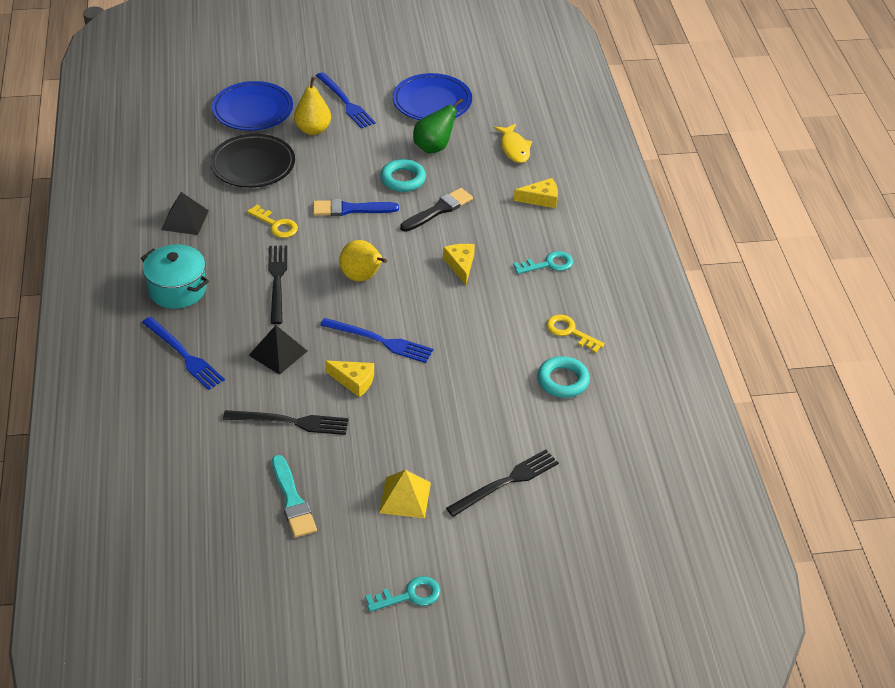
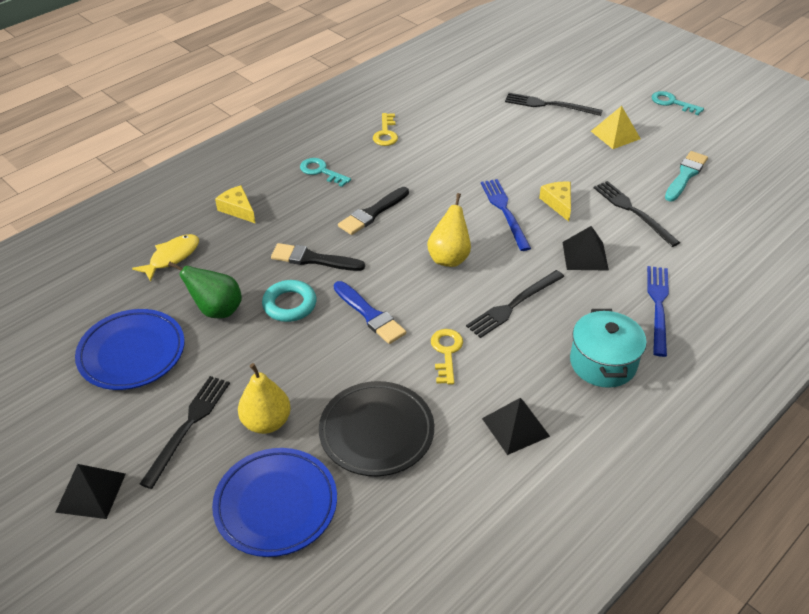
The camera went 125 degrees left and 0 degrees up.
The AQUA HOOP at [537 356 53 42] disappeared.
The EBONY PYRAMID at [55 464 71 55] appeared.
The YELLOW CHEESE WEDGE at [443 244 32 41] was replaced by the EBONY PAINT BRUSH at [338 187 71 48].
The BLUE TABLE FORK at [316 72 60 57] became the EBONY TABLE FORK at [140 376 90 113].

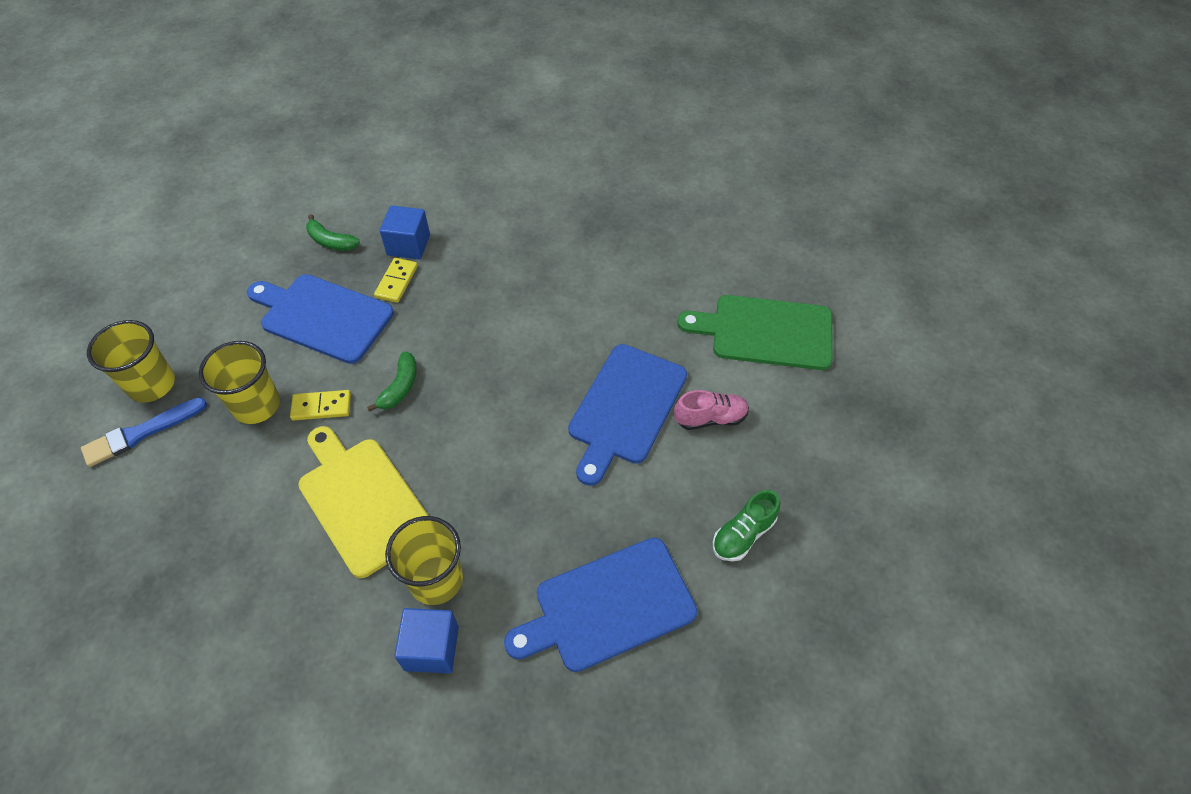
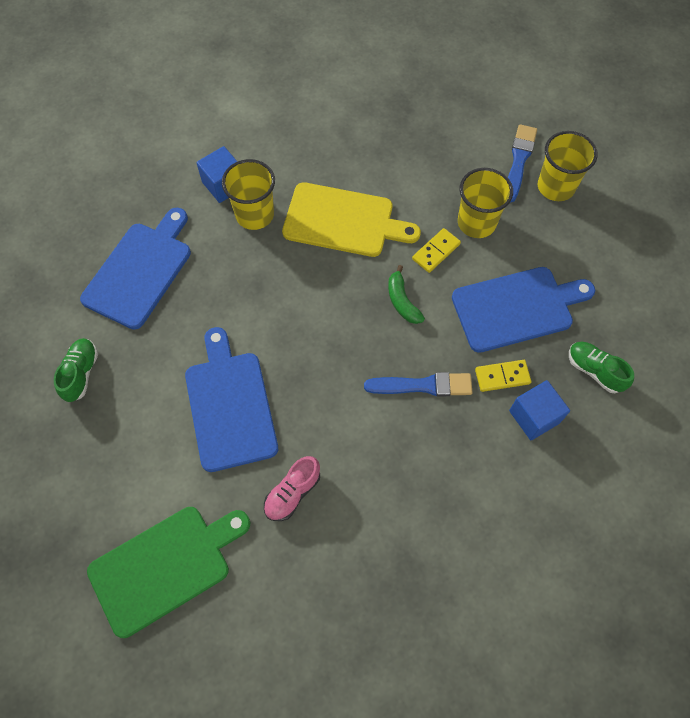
The camera went 140 degrees right and 10 degrees up.
The BLUE PAINT BRUSH at [364 372 109 24] appeared.
The ROSE-PINK LACE-UP SHOE moved from [674 390 75 40] to [264 456 56 65].
The GREEN TOY BANANA at [306 214 54 37] was replaced by the GREEN LACE-UP SHOE at [569 341 65 52].
The YELLOW DOMINO at [374 258 44 45] turned 75 degrees counterclockwise.

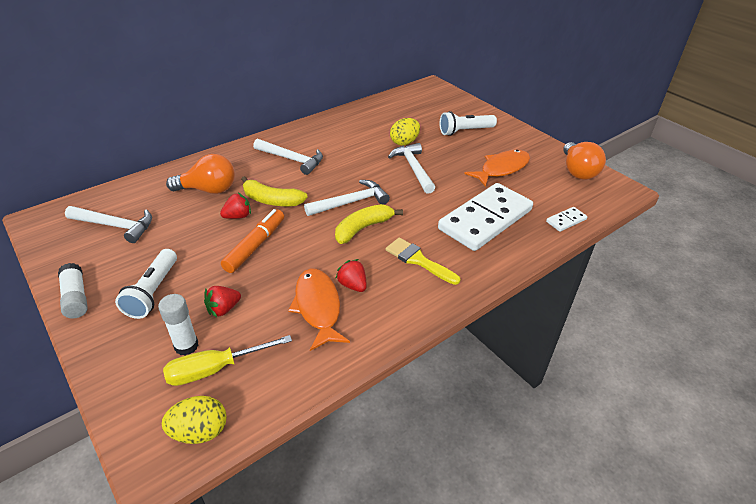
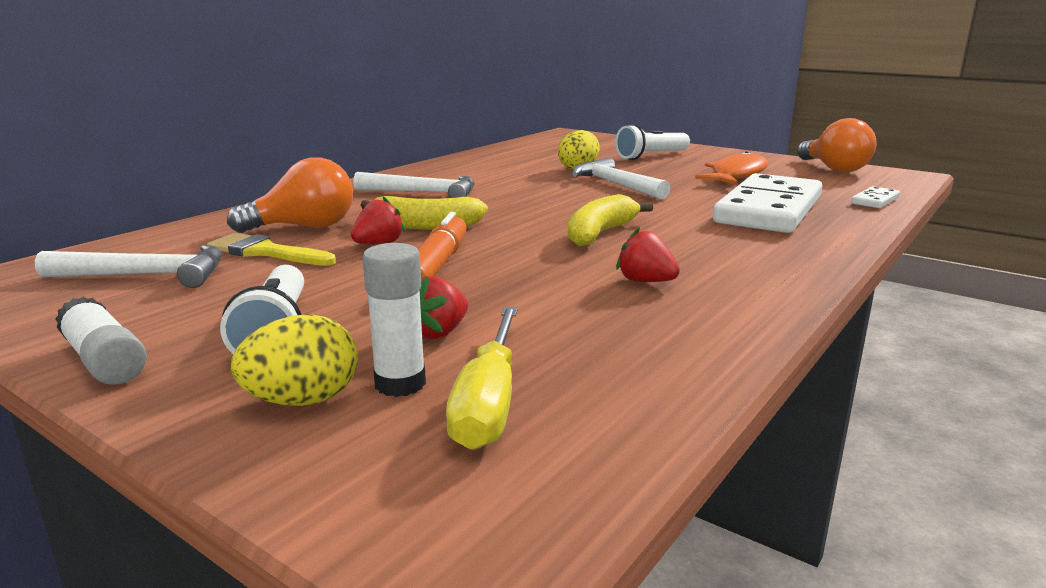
The camera went 15 degrees left and 20 degrees down.
The ORANGE-COLOURED FISH at [288 268 62 83] disappeared.
The PURE WHITE HAMMER at [304 180 86 36] disappeared.
The YELLOW EGG SHAPE moved from [162 396 65 48] to [231 314 127 92].
The YELLOW PAINT BRUSH moved from [385 238 76 47] to [207 233 129 33].
The YELLOW SCREWDRIVER at [163 335 129 51] turned 45 degrees counterclockwise.

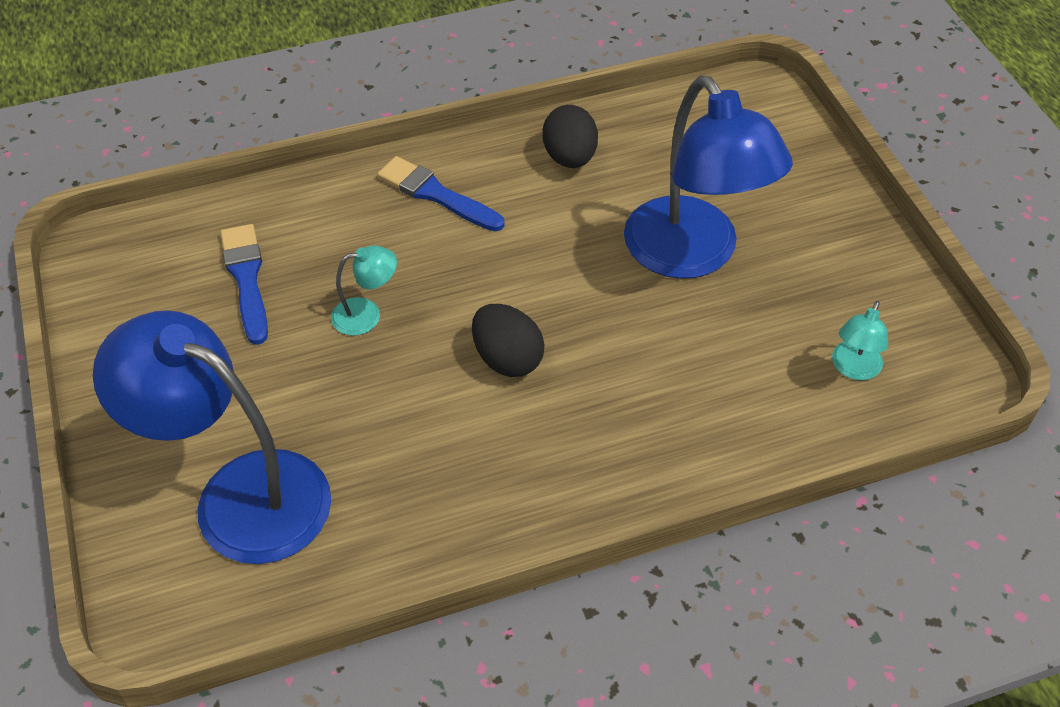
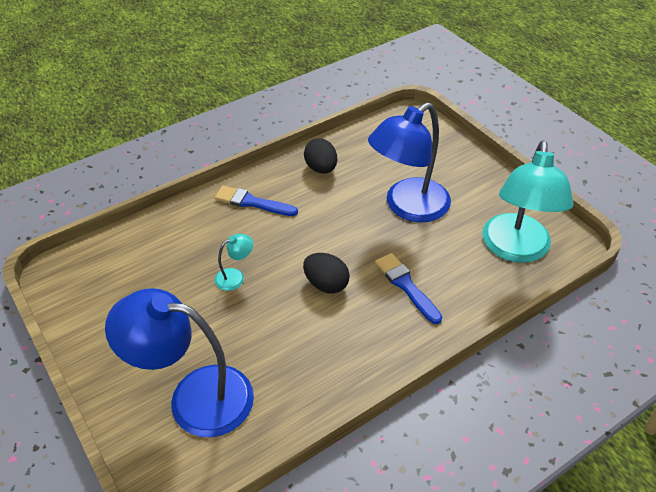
The camera went 15 degrees left and 5 degrees down.
The BLUE PAINT BRUSH moved from [220 224 48 121] to [375 253 67 71].
The BLUE READING LAMP at [624 76 169 203] turned 90 degrees clockwise.
The AQUA READING LAMP at [832 301 56 79] changed to 2.41 times the size.

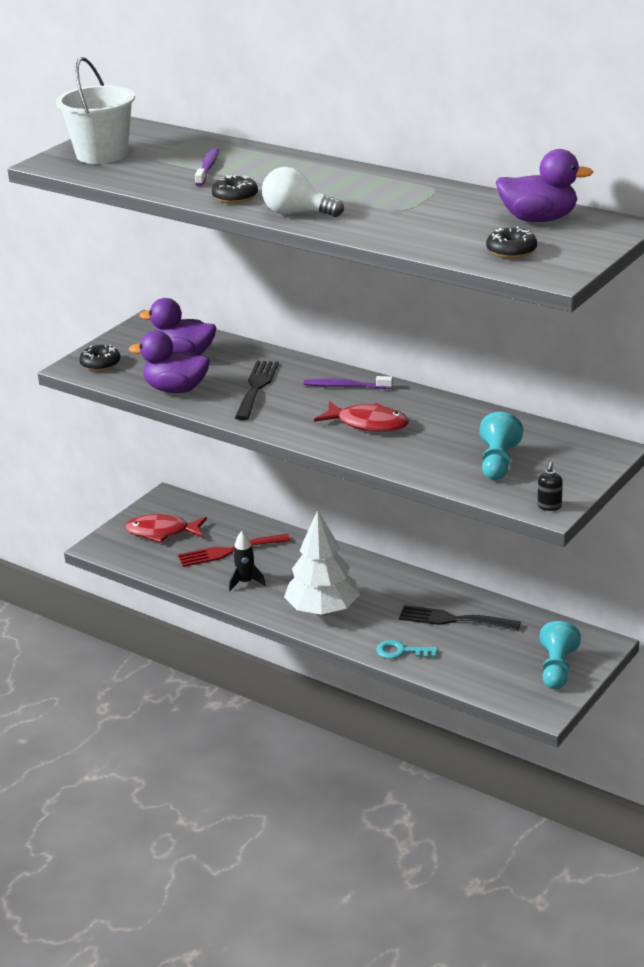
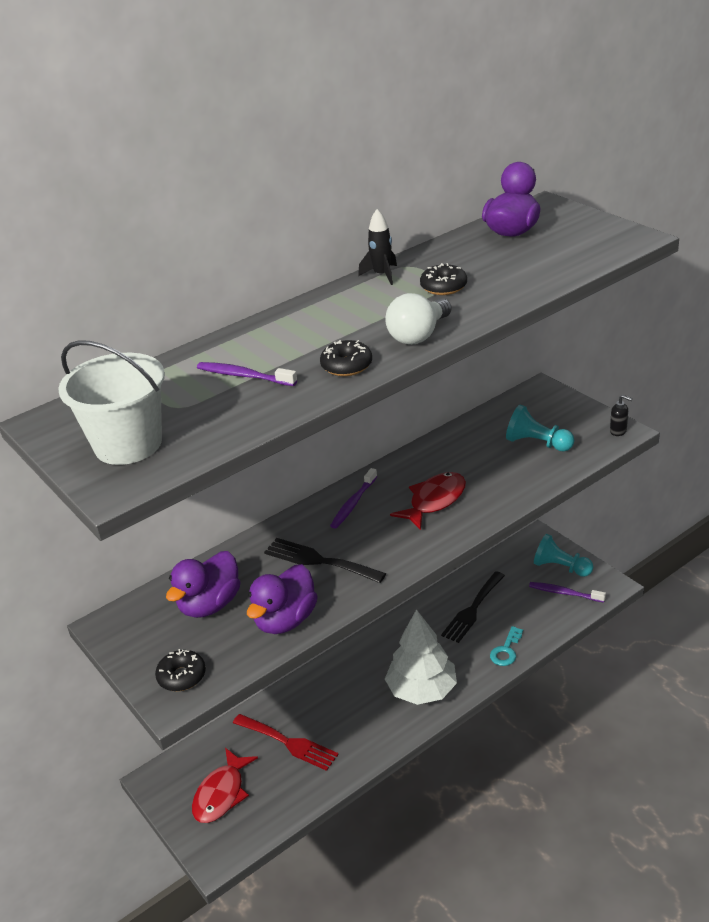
The camera went 70 degrees left and 5 degrees up.
The VIOLET DENTAL BRUSH at [529 582 77 20] appeared.
The EBONY ROCKET moved from [229 531 37 60] to [358 209 39 76].
The EBONY DOUGHNUT moved from [486 226 51 33] to [420 263 47 32].
The RED TABLE FORK at [178 534 112 33] turned 60 degrees counterclockwise.

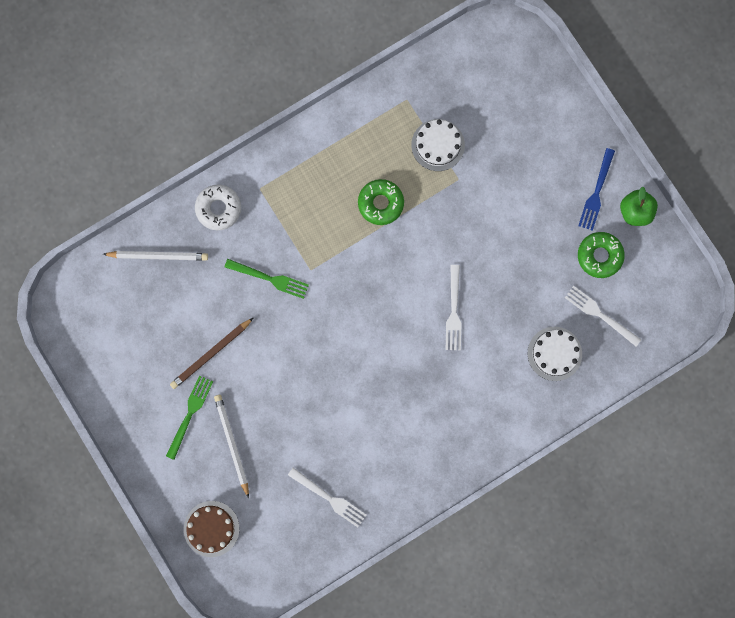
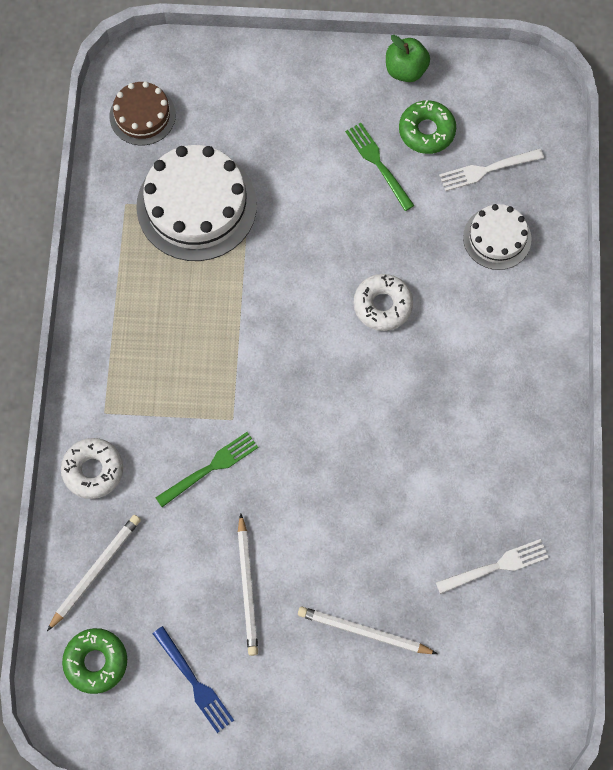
The camera went 55 degrees left and 10 degrees down.
The GREEN TABLE FORK moved from [166 375 47 85] to [345 123 70 88].
The RUSSET GATEAU moved from [184 501 55 56] to [110 81 66 65].
The GREEN DOUGHNUT moved from [358 179 46 46] to [62 628 65 66].
The BLUE TABLE FORK moved from [578 148 37 83] to [153 626 81 107].
The PURE WHITE TABLE FORK at [446 265 15 85] was replaced by the PURE WHITE DOUGHNUT at [353 274 60 57].
The RUSSET WOODEN PENCIL at [170 317 84 72] became the PURE WHITE WOODEN PENCIL at [238 513 20 143].
The PURE WHITE GATEAU at [411 119 54 52] changed to 1.78 times the size.

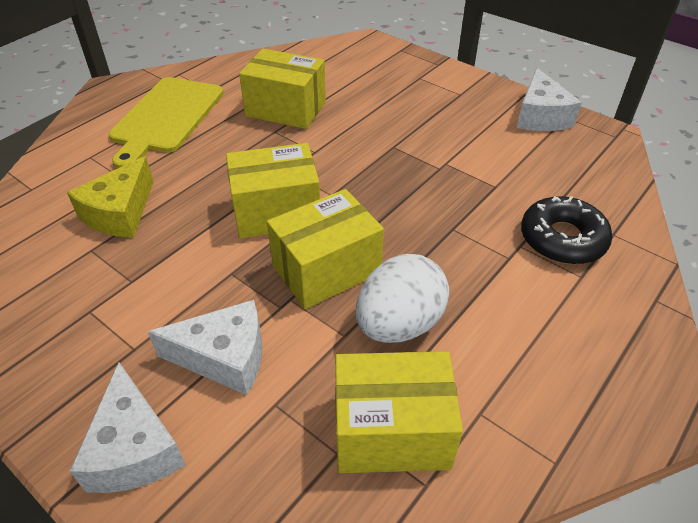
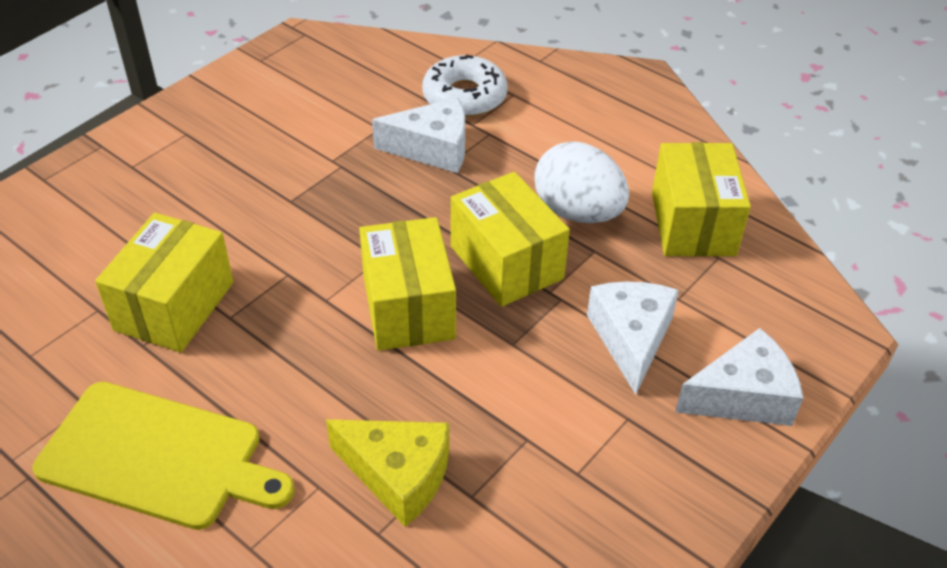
The camera went 90 degrees left and 0 degrees up.
The PURE WHITE CHEESE WEDGE moved from [516 68 66 63] to [372 98 93 75].
The EBONY DOUGHNUT at [521 196 91 68] became the PURE WHITE DOUGHNUT at [422 55 86 62].

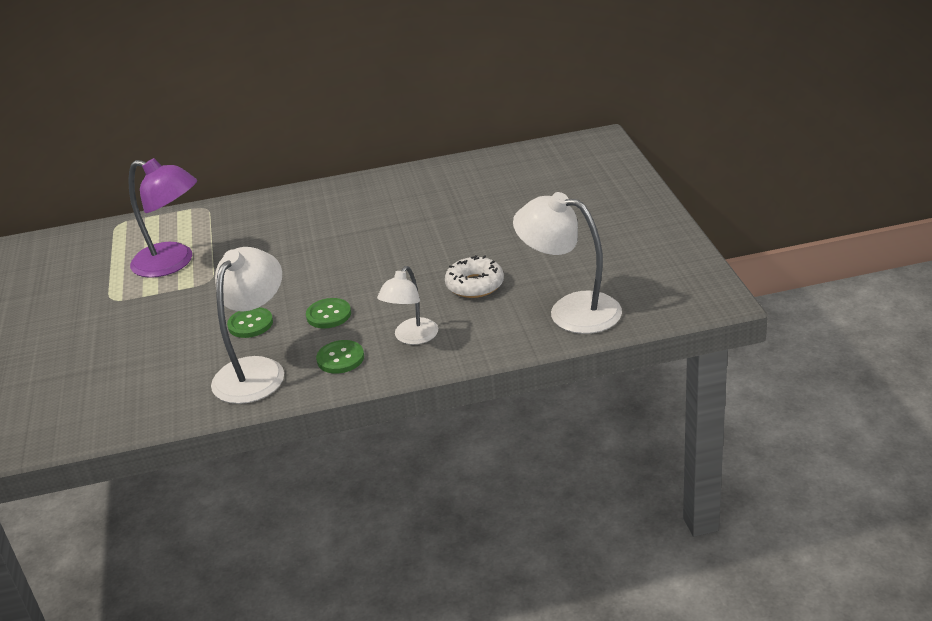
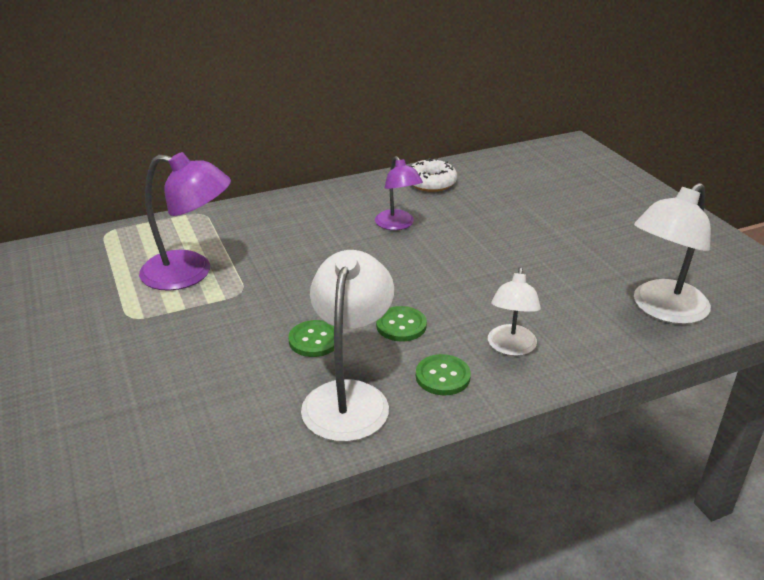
The camera went 15 degrees left and 0 degrees up.
The VIOLET READING LAMP at [375 156 48 74] appeared.
The PURE WHITE DOUGHNUT moved from [445 255 59 43] to [410 158 47 34].
The PURE WHITE READING LAMP at [513 192 109 142] turned 60 degrees counterclockwise.

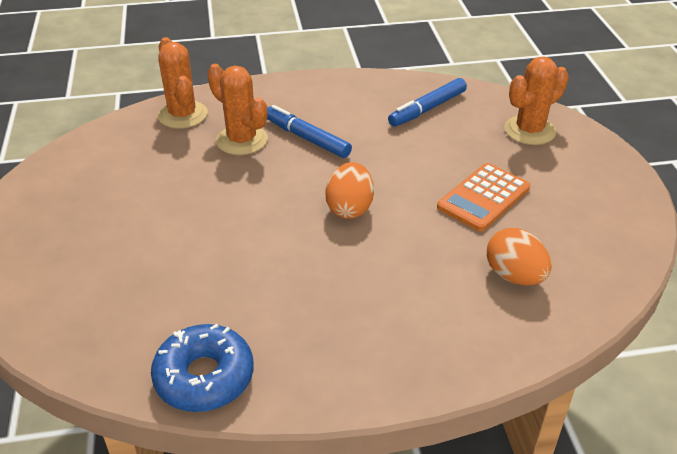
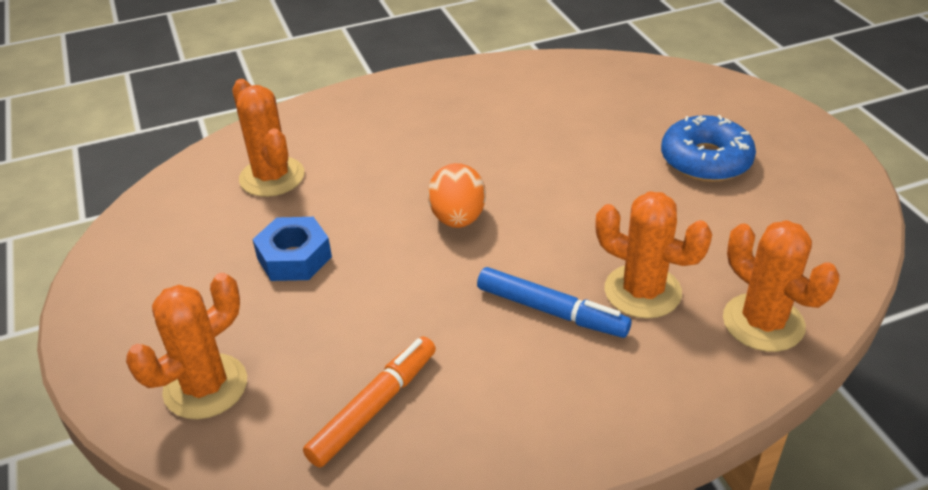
The camera went 170 degrees right and 0 degrees up.
The BLUE DOUGHNUT moved from [151 324 103 88] to [661 115 95 67].
The ORANGE-COLOURED ADDING MACHINE at [437 163 93 68] was replaced by the BLUE HEXAGON NUT at [252 217 80 64].
The ORANGE-COLOURED EGG SHAPE at [487 228 64 57] was replaced by the ORANGE-COLOURED SAGUARO CACTUS at [232 79 72 118].
The BLUE MARKER PEN at [388 78 79 49] became the ORANGE-COLOURED MARKER PEN at [303 337 133 131].

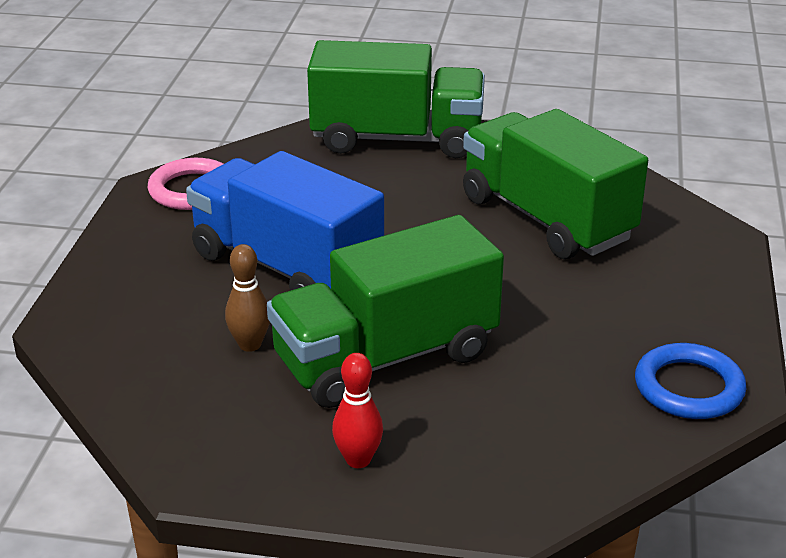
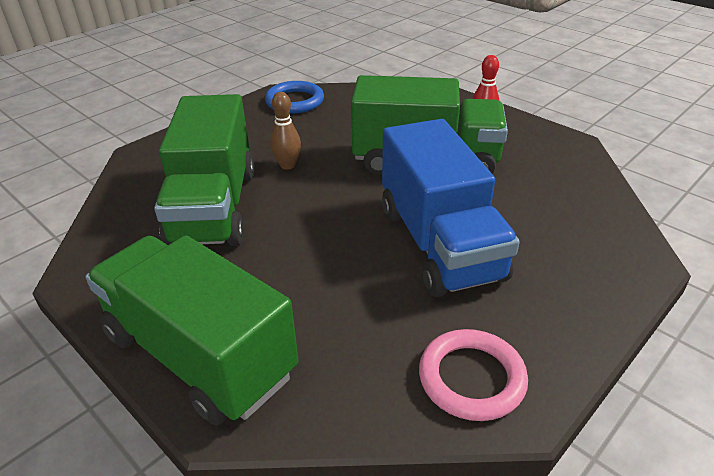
The camera went 145 degrees left and 5 degrees up.
The RUSSET TENPIN moved from [225 244 45 108] to [270 92 31 78].

